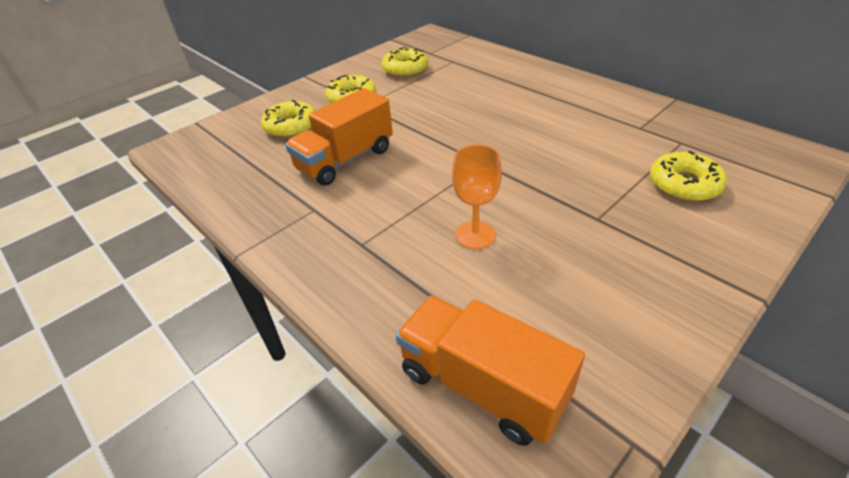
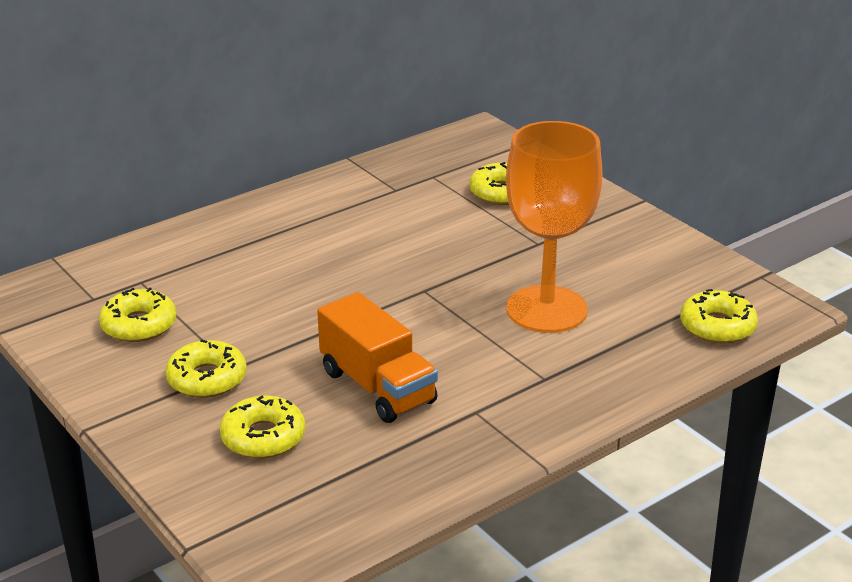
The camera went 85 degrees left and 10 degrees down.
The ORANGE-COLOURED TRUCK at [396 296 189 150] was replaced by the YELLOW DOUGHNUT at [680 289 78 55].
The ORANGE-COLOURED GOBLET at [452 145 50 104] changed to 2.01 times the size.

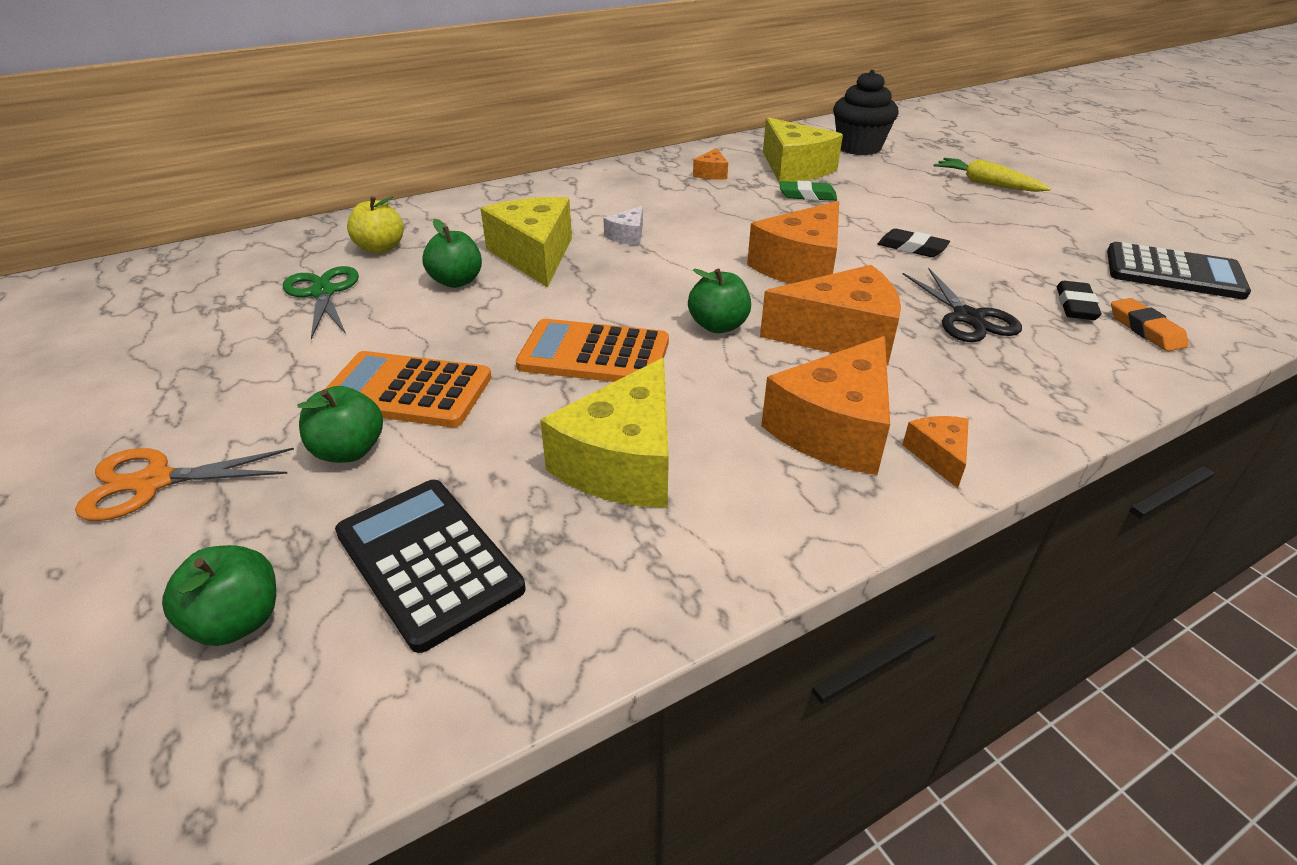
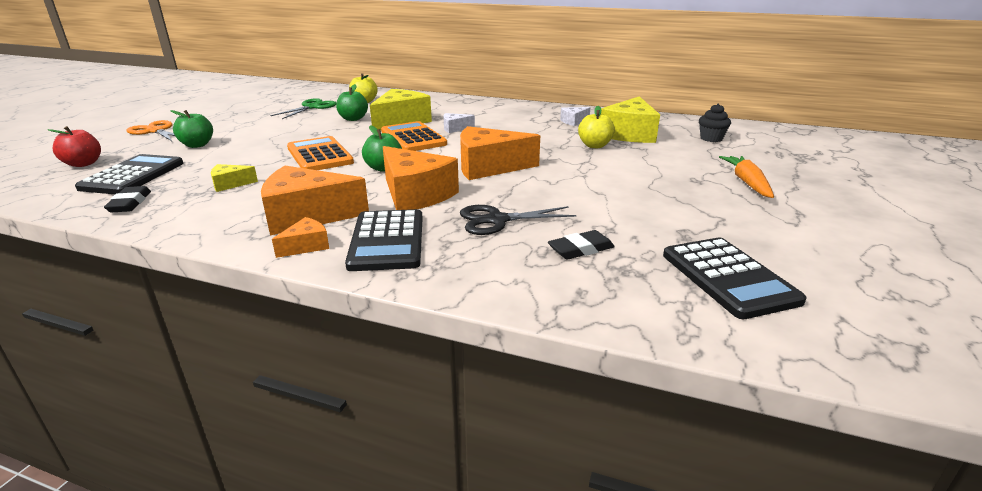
The camera went 50 degrees right and 10 degrees down.
The ORANGE-COLOURED PENCIL ERASER at [1111 298 77 53] disappeared.
The EBONY ADDING MACHINE at [345 209 78 62] appeared.
The ORANGE-COLOURED ADDING MACHINE moved from [325 351 166 76] to [381 121 66 30].
The EBONY PENCIL ERASER moved from [878 228 72 29] to [104 186 47 26].
The GREEN PENCIL ERASER at [780 181 57 20] was replaced by the YELLOW APPLE FRUIT at [578 106 37 42].
The GREEN APPLE FRUIT at [162 545 114 101] became the RED APPLE FRUIT at [47 126 54 41].
The ORANGE-COLOURED CHEESE WEDGE at [693 148 35 32] became the PURE WHITE CHEESE WEDGE at [560 107 30 19].
The YELLOW TOY CARROT at [934 158 117 34] became the ORANGE-COLOURED TOY CARROT at [719 156 55 42].
The EBONY PAIR OF SCISSORS at [903 268 119 74] turned 45 degrees clockwise.
The YELLOW CHEESE WEDGE at [540 358 129 150] changed to 0.48 times the size.
The EBONY CUPCAKE at [833 70 66 85] changed to 0.57 times the size.

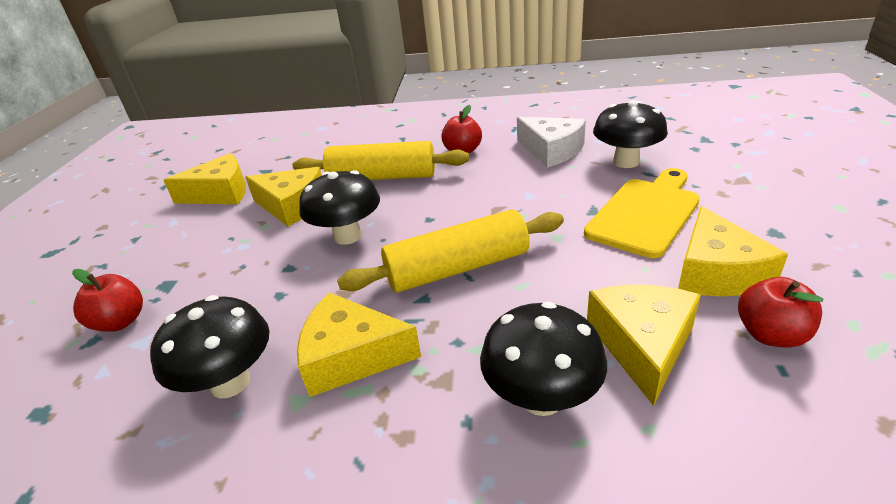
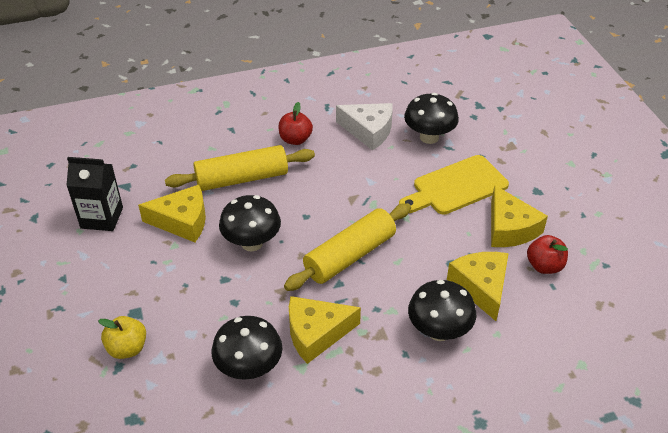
The camera went 25 degrees left and 10 degrees up.
The YELLOW CHEESE WEDGE at [164 153 82 51] was replaced by the EBONY MILK CARTON at [66 157 57 74].
The RED APPLE FRUIT at [72 269 71 62] became the YELLOW APPLE FRUIT at [98 316 48 43].
The YELLOW CUTTING BOARD at [584 168 116 90] turned 135 degrees counterclockwise.

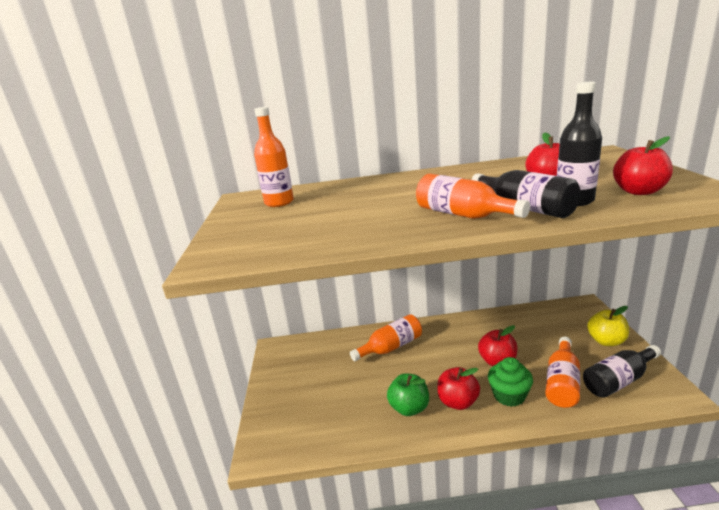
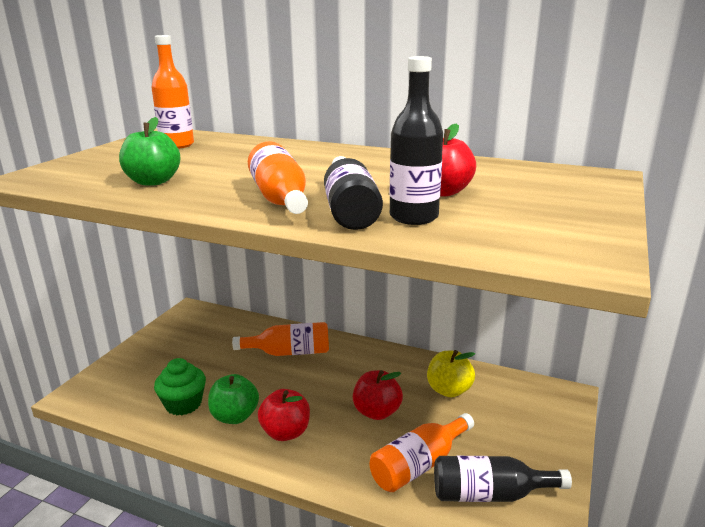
The camera went 25 degrees right and 0 degrees up.
The RED APPLE FRUIT at [613 136 60 59] disappeared.
The GREEN APPLE FRUIT at [119 117 62 69] appeared.
The GREEN CUPCAKE moved from [488 357 45 50] to [154 358 52 58].
The YELLOW APPLE FRUIT moved from [587 306 42 40] to [427 350 48 48].

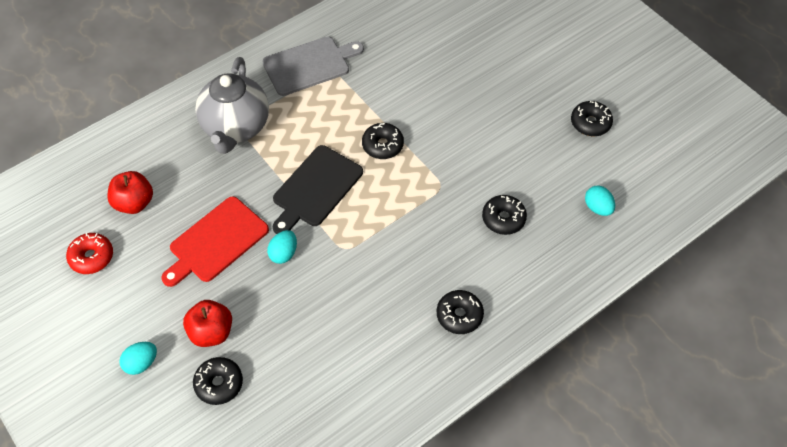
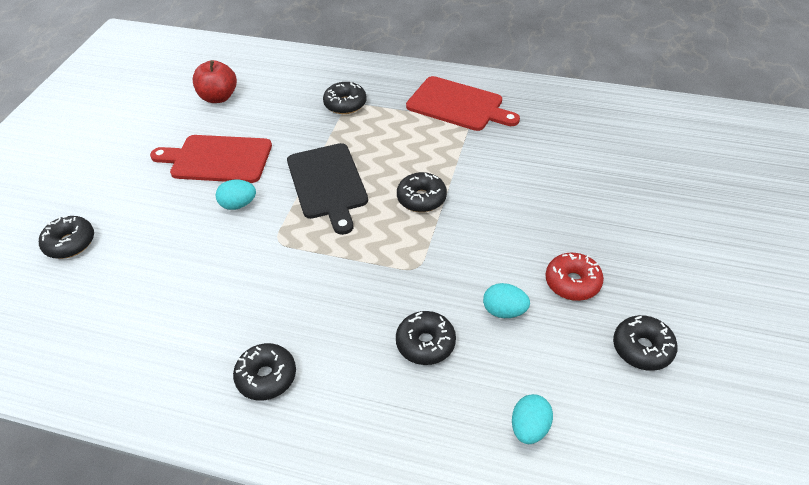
The camera went 55 degrees right and 10 degrees down.
The RED APPLE FRUIT at [183 300 49 47] disappeared.
The RED DOUGHNUT moved from [66 233 47 41] to [545 253 59 48].
The AQUA EGG SHAPE moved from [119 342 38 33] to [483 283 47 35].
The GRAY CHINA TEAPOT at [195 57 74 97] was replaced by the EBONY DOUGHNUT at [323 82 43 32].
The GRAY CUTTING BOARD at [262 36 102 60] became the RED CUTTING BOARD at [406 76 114 55].
The EBONY CUTTING BOARD at [273 145 90 89] turned 105 degrees counterclockwise.

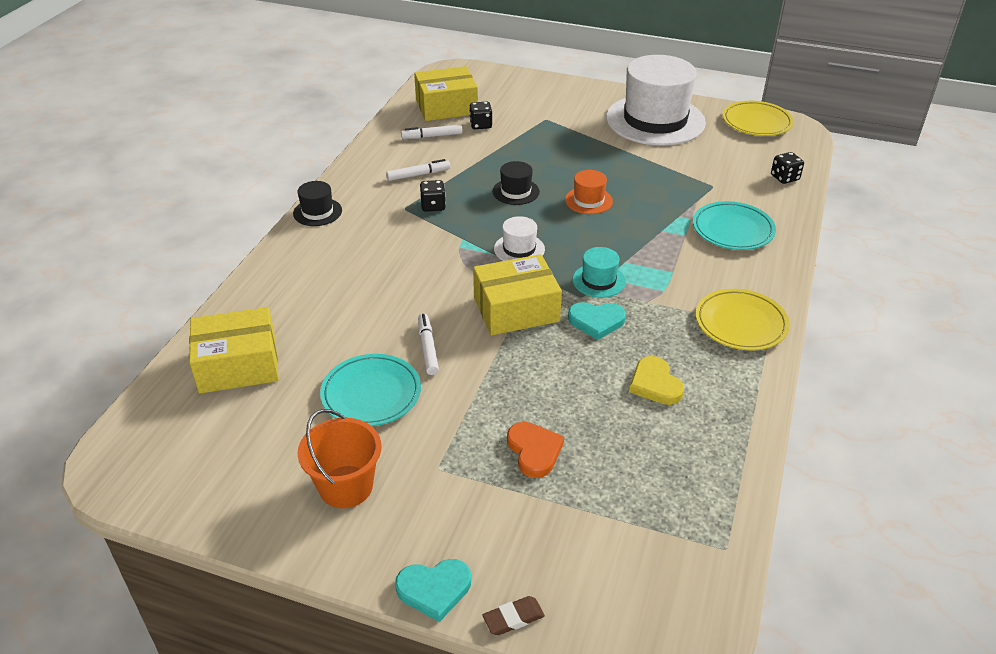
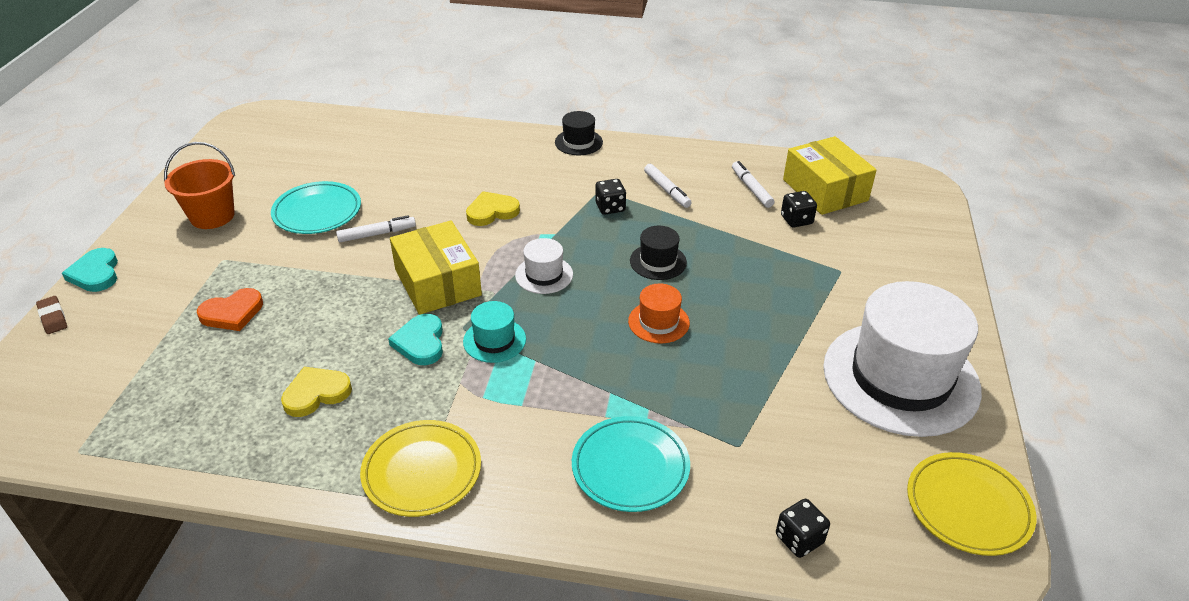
The camera went 80 degrees right and 0 degrees up.
The YELLOW PARCEL at [189 307 90 87] disappeared.
The YELLOW HEART SHAPE at [466 191 54 35] appeared.

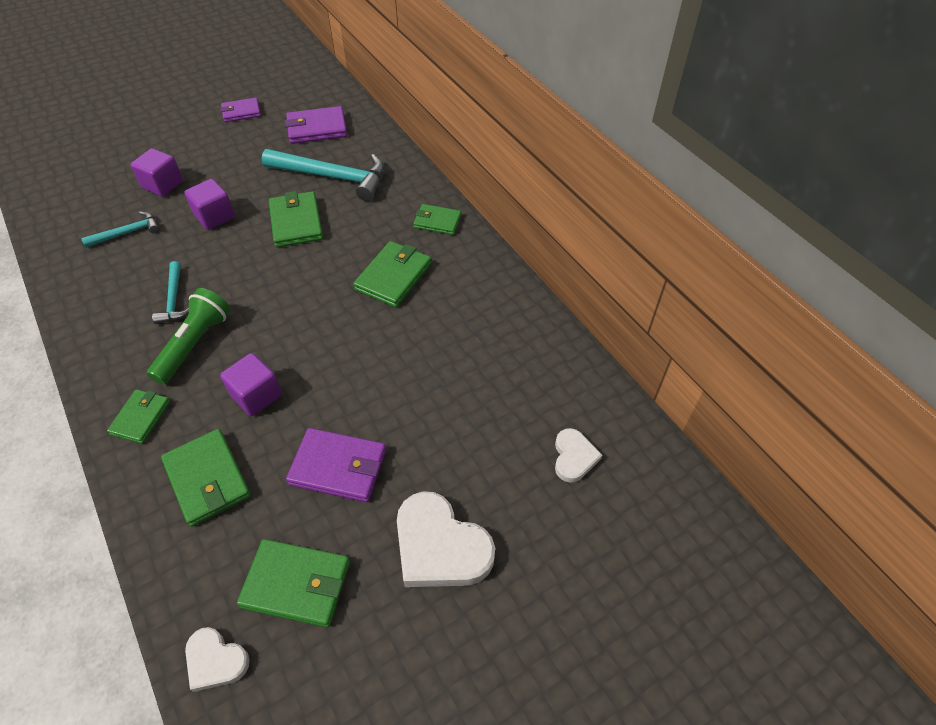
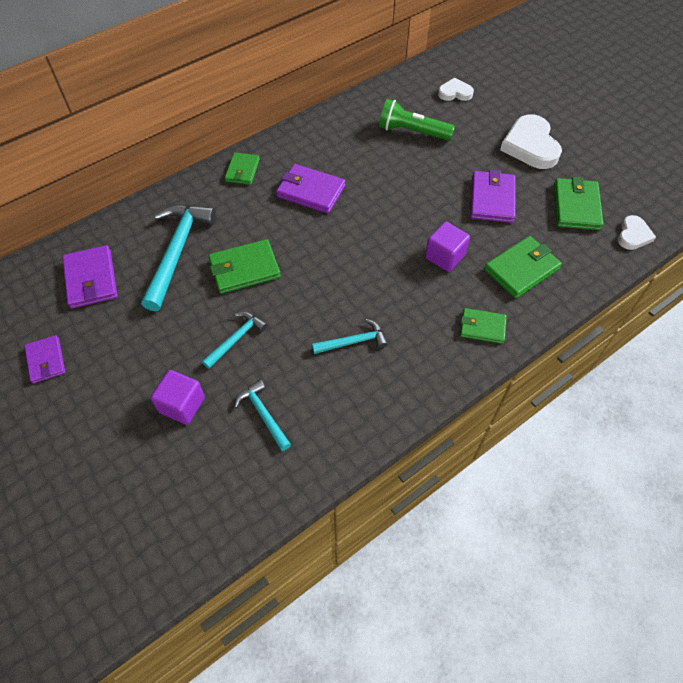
The camera went 95 degrees left and 5 degrees up.
The GREEN POCKET TORCH moved from [147 288 83 96] to [379 99 76 42].
The VIOLET BLOCK at [184 179 51 51] was replaced by the AQUA HAMMER at [202 312 65 57].
The GREEN BILLFOLD at [353 241 79 67] became the VIOLET BILLFOLD at [276 164 69 49].
The PURE WHITE HEART SHAPE at [397 491 98 96] turned 135 degrees clockwise.

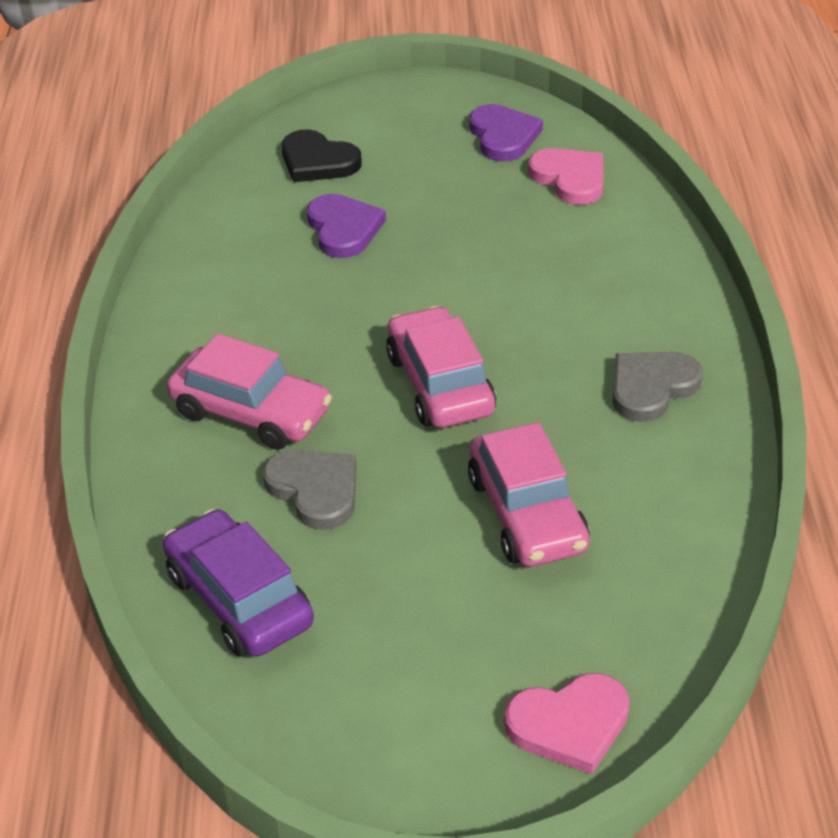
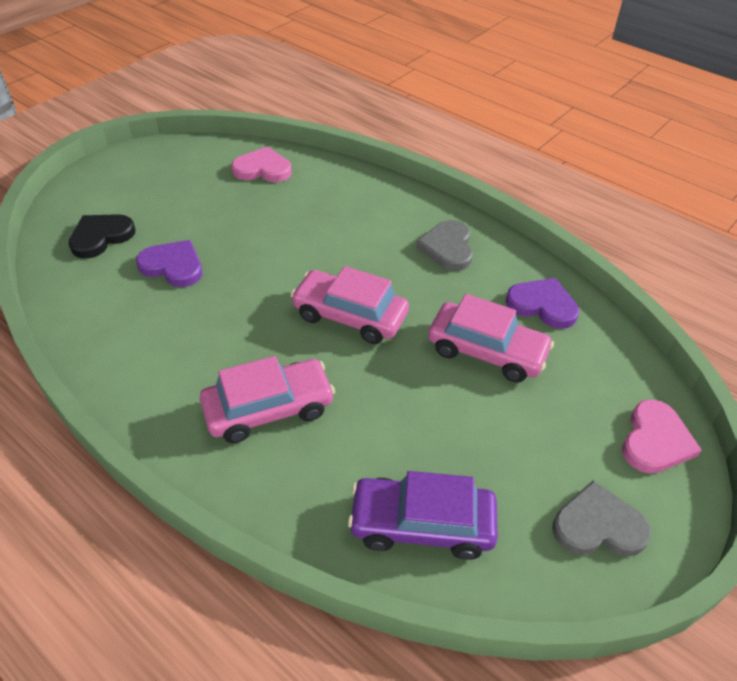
The camera went 50 degrees left and 5 degrees up.
The GRAY HEART SHAPE moved from [263 449 93 81] to [552 481 99 76].
The VIOLET HEART SHAPE moved from [469 104 74 57] to [506 278 73 51].
The EBONY HEART SHAPE at [282 129 80 53] turned 150 degrees clockwise.

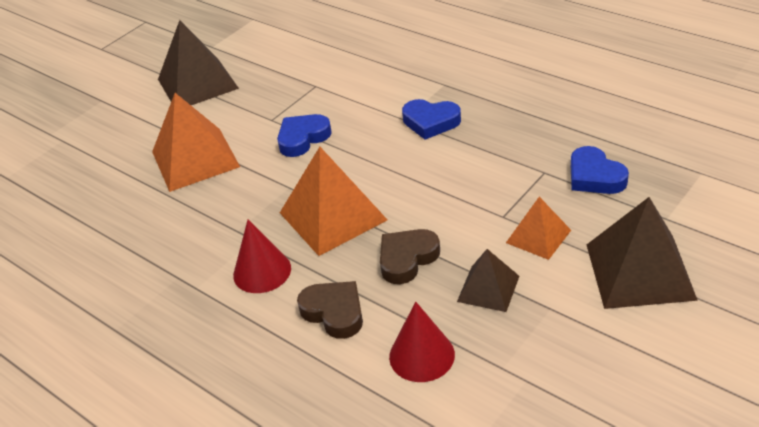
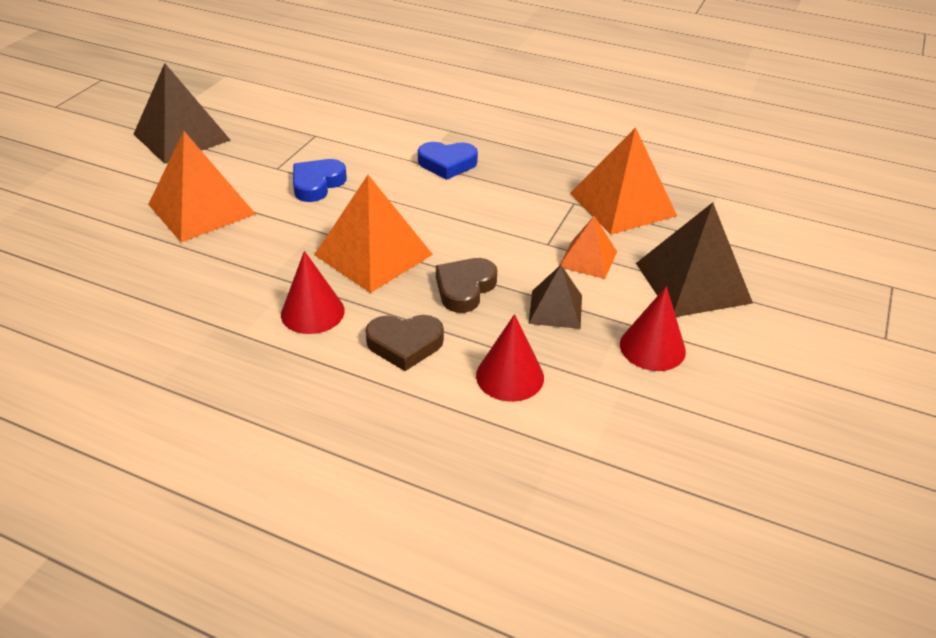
The camera went 20 degrees left and 0 degrees up.
The RED SOLID CONE at [620 286 66 85] appeared.
The BLUE HEART SHAPE at [571 146 58 48] was replaced by the ORANGE-COLOURED PYRAMID at [570 127 107 108].
The RUSSET HEART SHAPE at [297 281 66 58] turned 150 degrees clockwise.

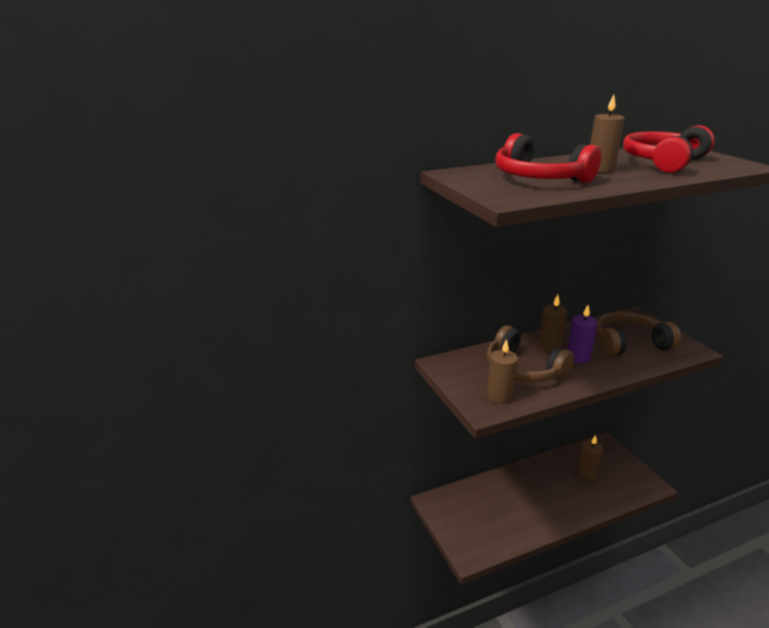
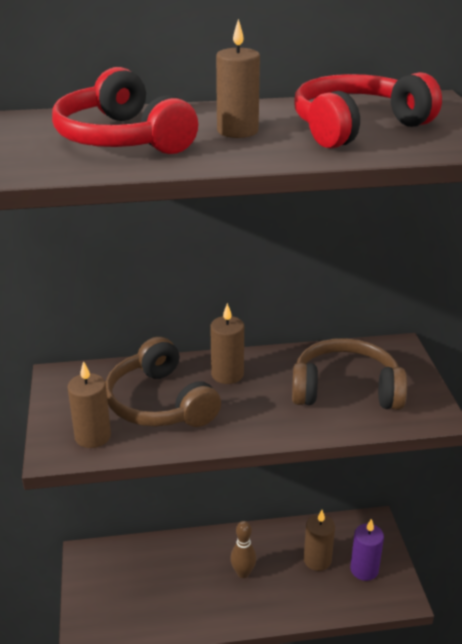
The camera went 15 degrees right and 5 degrees up.
The RUSSET TENPIN at [231 521 26 57] appeared.
The VIOLET CANDLE moved from [567 305 31 58] to [350 519 34 62].

